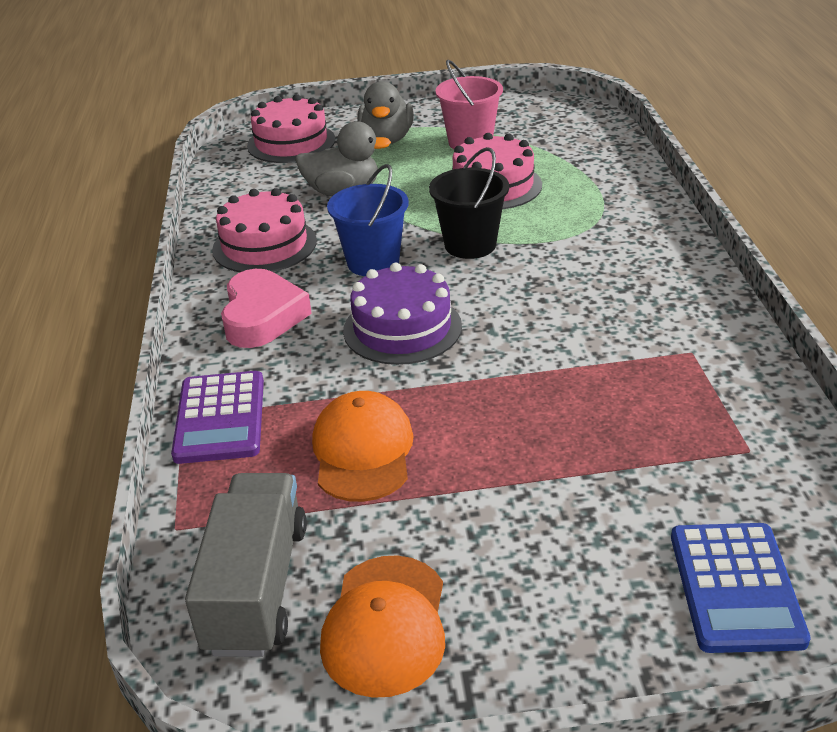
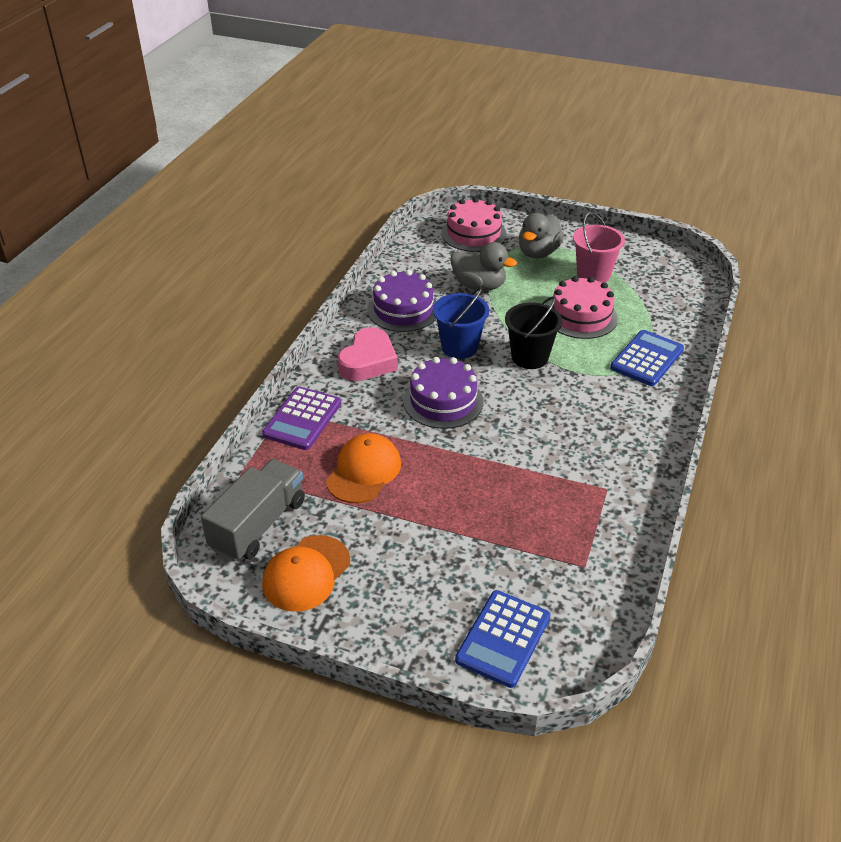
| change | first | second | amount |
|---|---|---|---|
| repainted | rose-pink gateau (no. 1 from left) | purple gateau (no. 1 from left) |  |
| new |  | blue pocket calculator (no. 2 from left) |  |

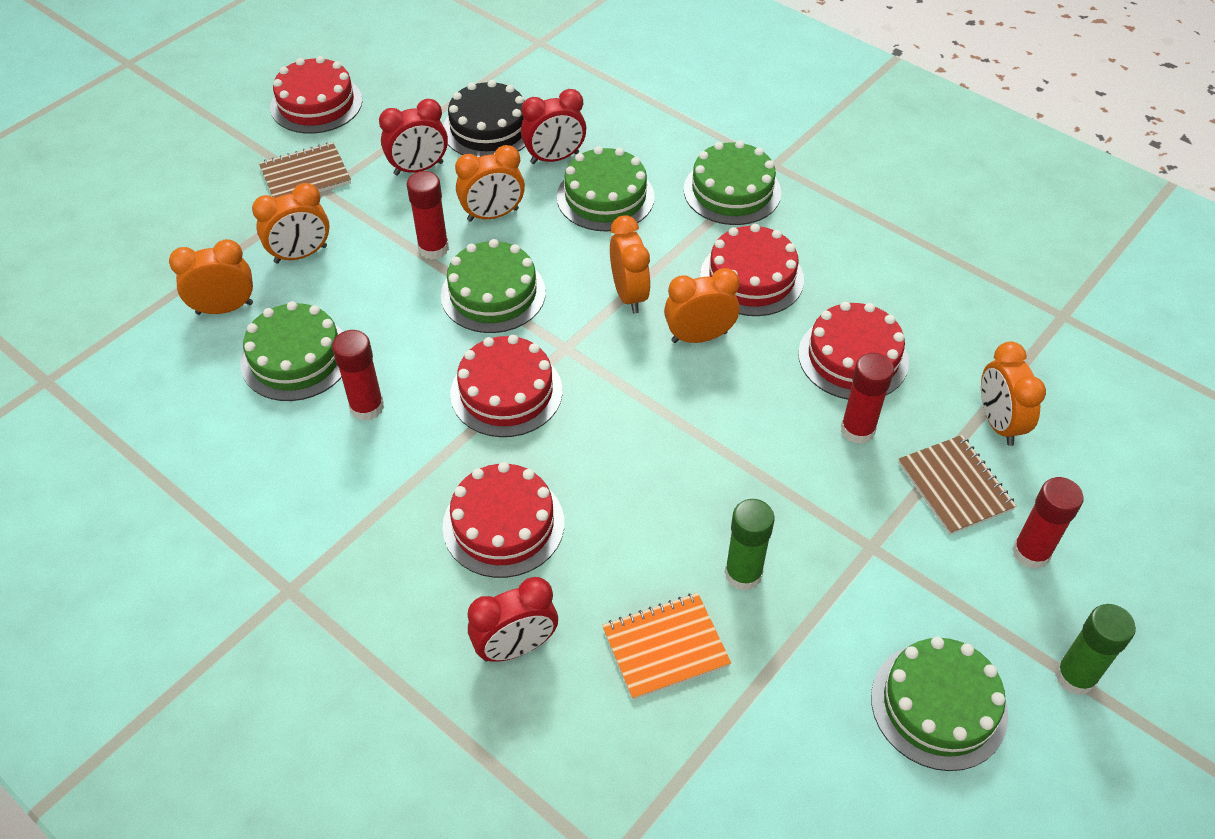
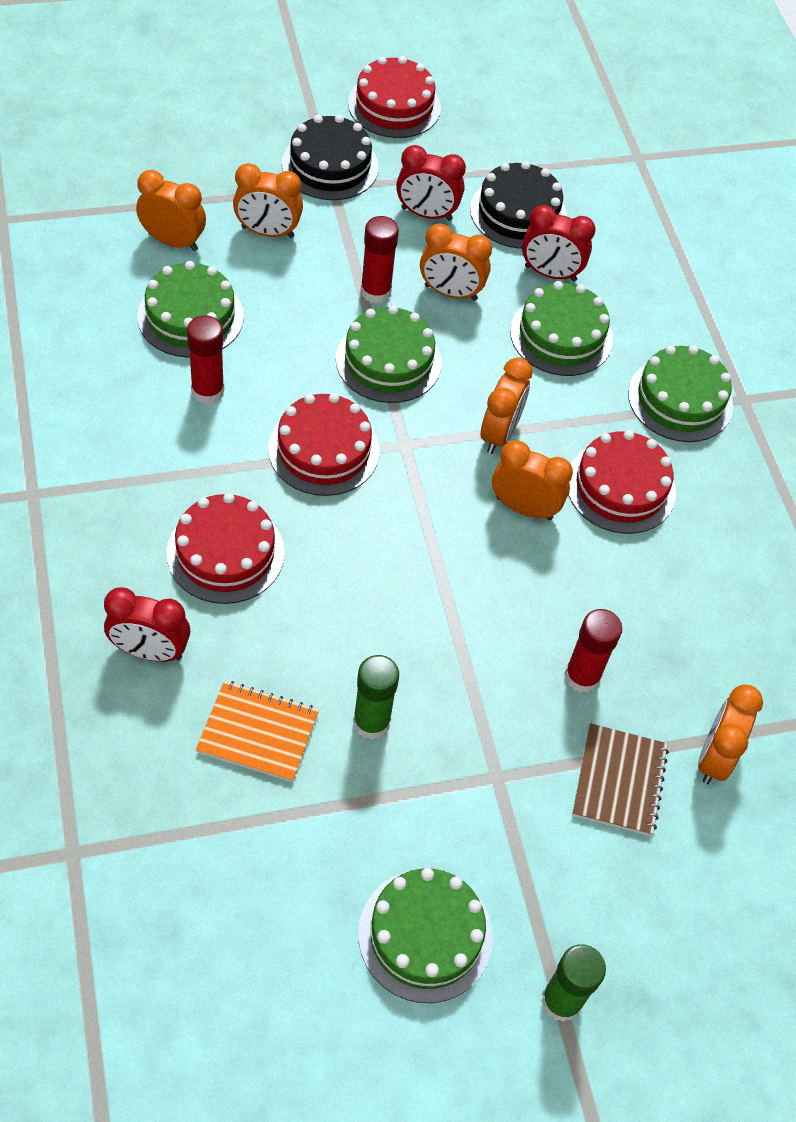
| change | first | second | amount |
|---|---|---|---|
| swapped | dark brown exercise book (no. 1 from left) | ebony gateau (no. 1 from left) |  |
| gone | scarlet gateau (no. 5 from left) |  |  |
| gone | scarlet glue stick (no. 4 from left) |  |  |

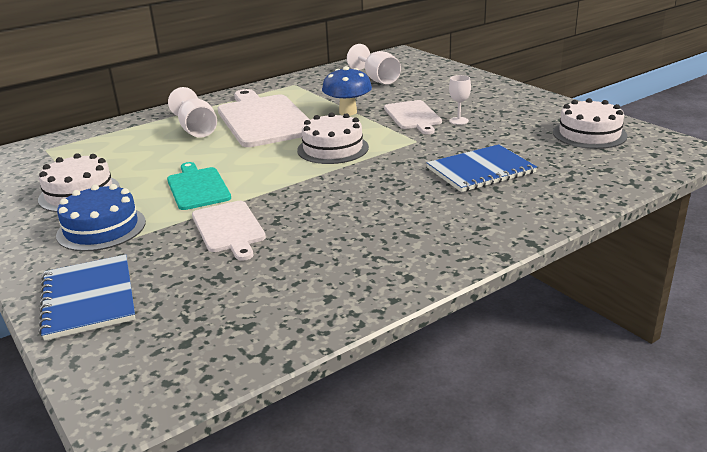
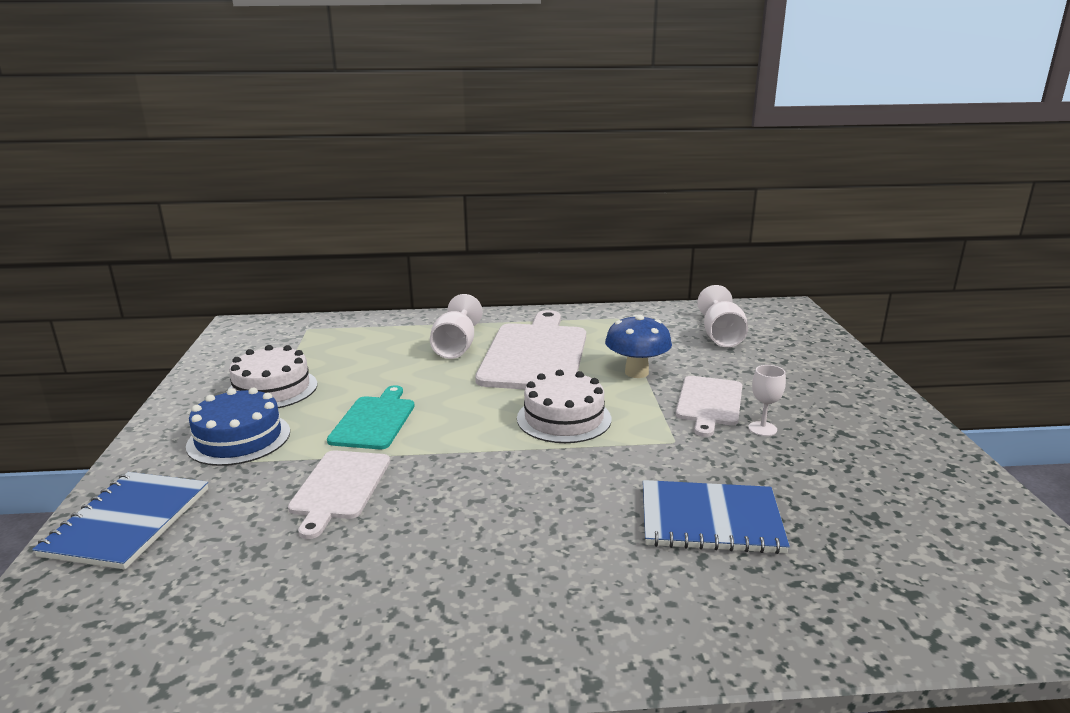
| change | first | second | amount |
|---|---|---|---|
| gone | snow-white gateau (no. 3 from left) |  |  |

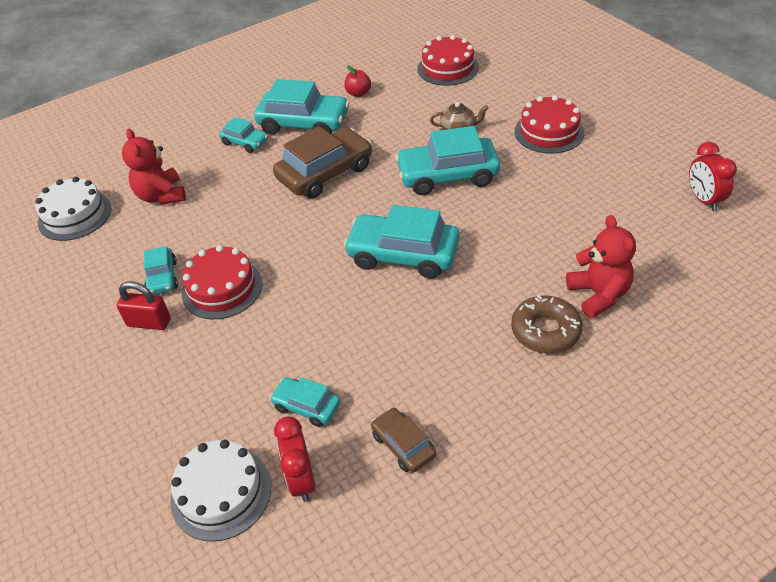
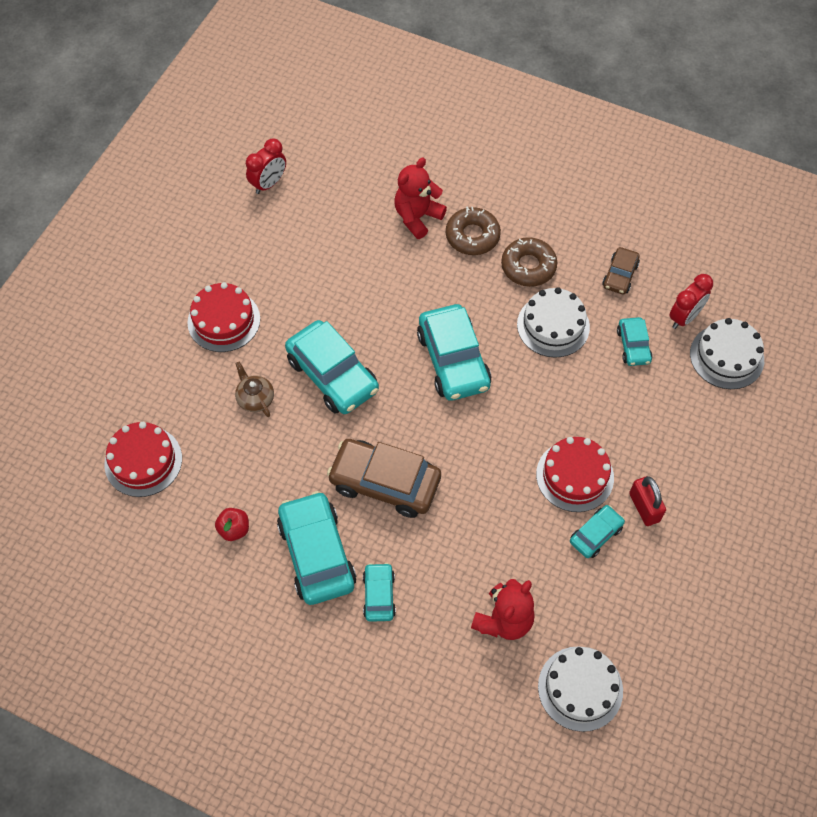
| change | first | second | amount |
|---|---|---|---|
| new |  | dark brown doughnut (no. 2 from left) |  |
| new |  | snow-white gateau (no. 1 from left) |  |

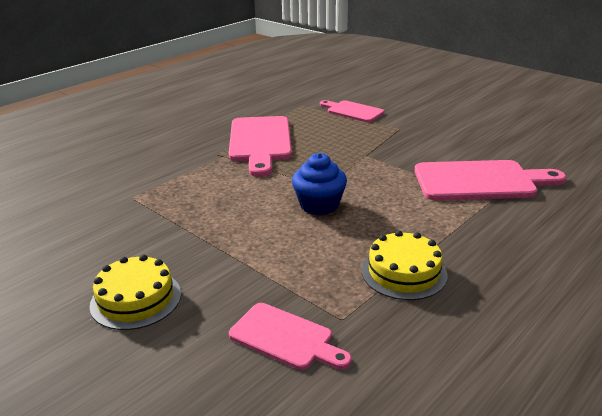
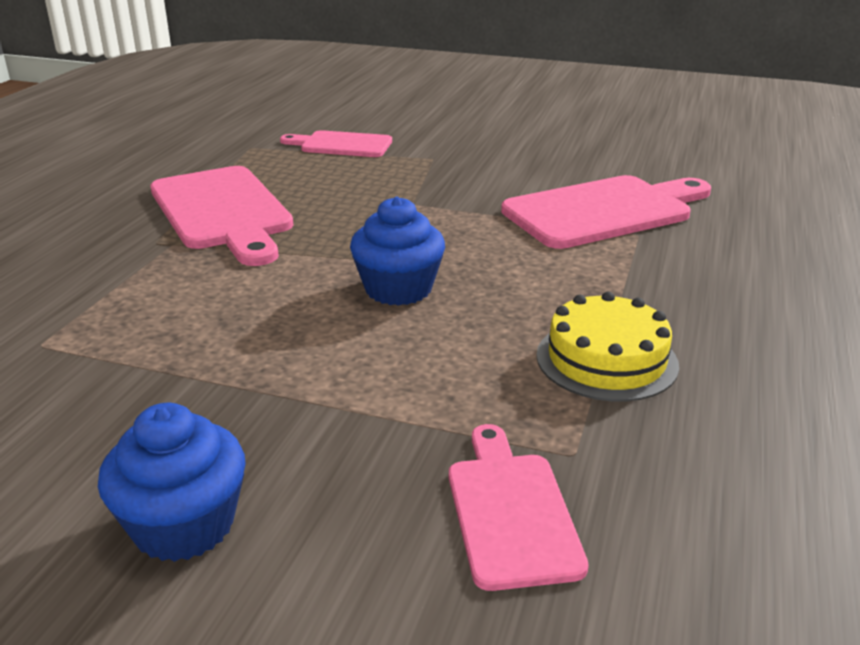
| change | first | second | amount |
|---|---|---|---|
| swapped | bright yellow gateau (no. 1 from left) | blue fairy cake (no. 1 from left) |  |
| rotated | rose-pink cutting board (no. 2 from left in the first image) | rose-pink cutting board (no. 3 from left) | 105 degrees counterclockwise |

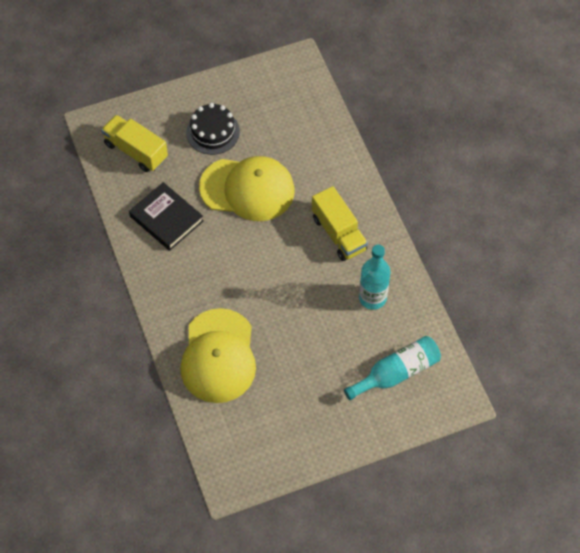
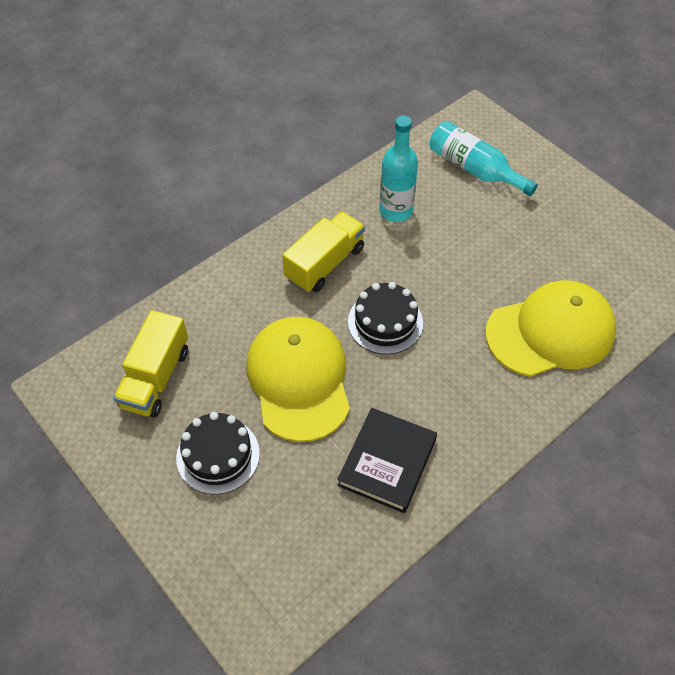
| change | first | second | amount |
|---|---|---|---|
| shifted | bright yellow lorry (no. 1 from left) |  |  |
| new |  | ebony gateau (no. 2 from left) |  |

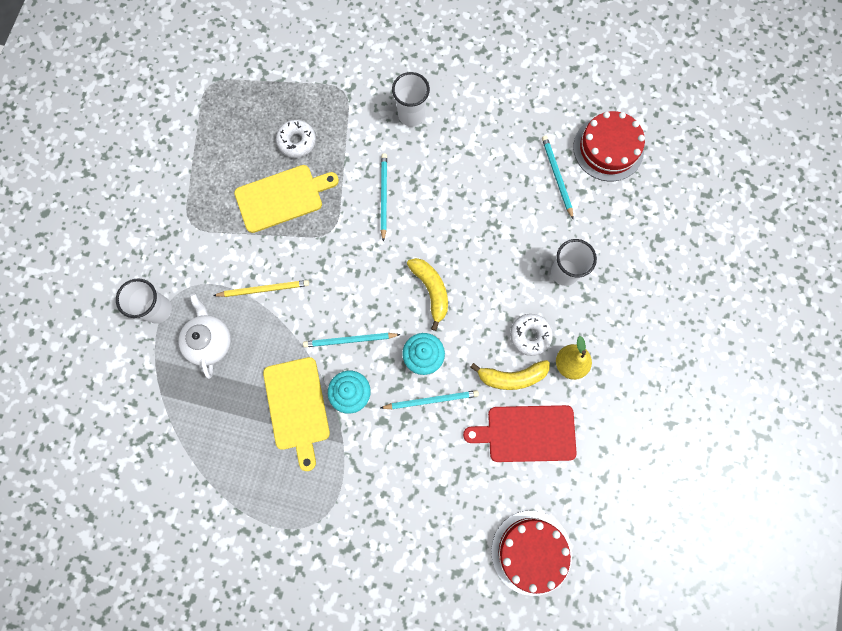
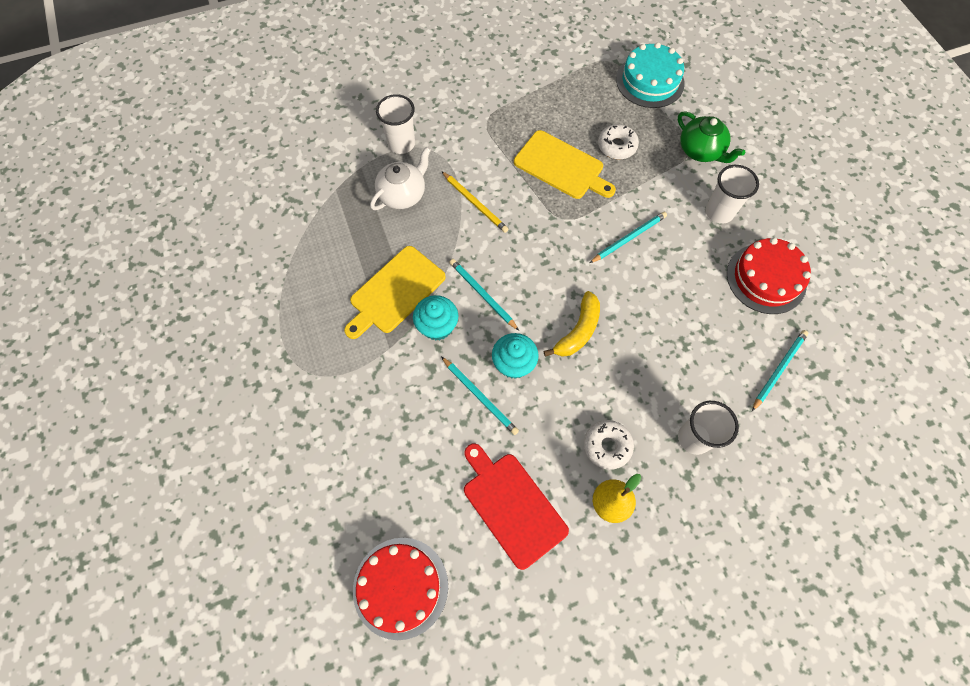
| change | first | second | amount |
|---|---|---|---|
| shifted | scarlet gateau (no. 2 from left) |  |  |
| gone | bright yellow banana fruit (no. 2 from left) |  |  |
| new |  | teal gateau |  |
| new |  | emerald china teapot |  |

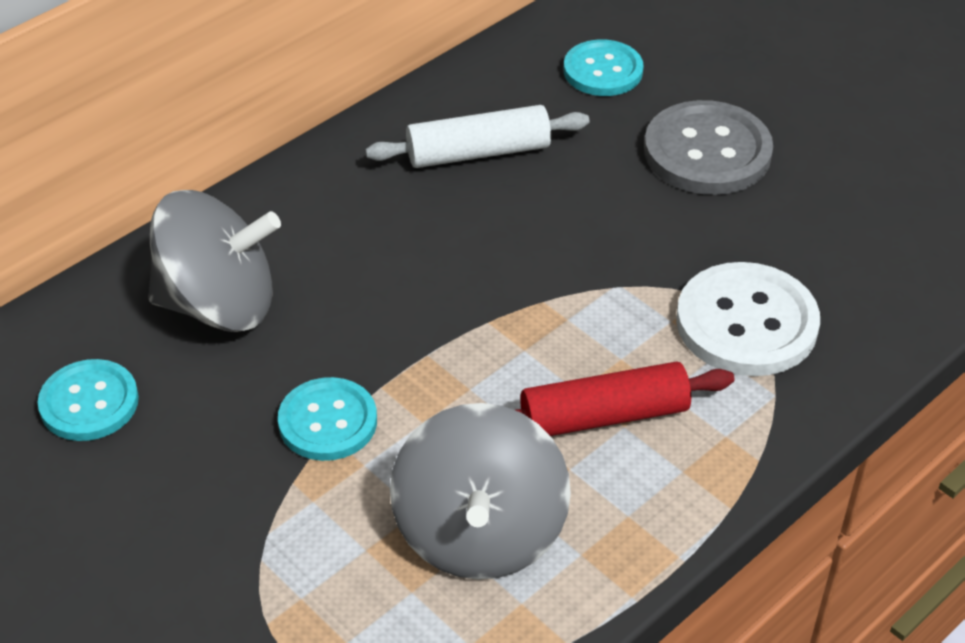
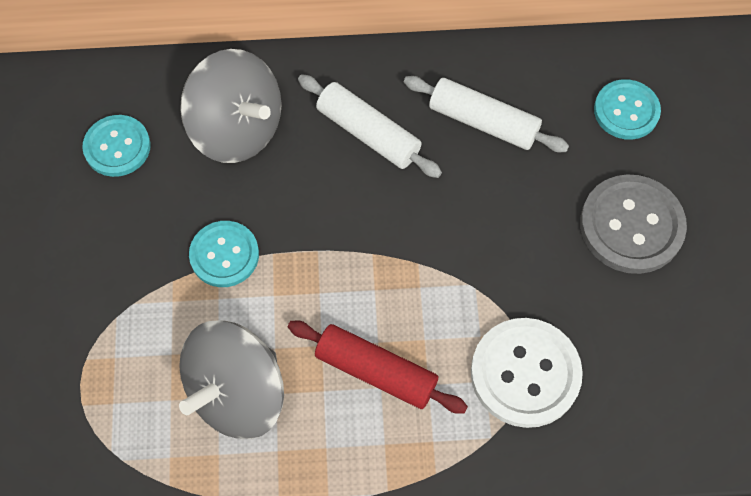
| change | first | second | amount |
|---|---|---|---|
| new |  | snow-white dough roller (no. 1 from left) |  |

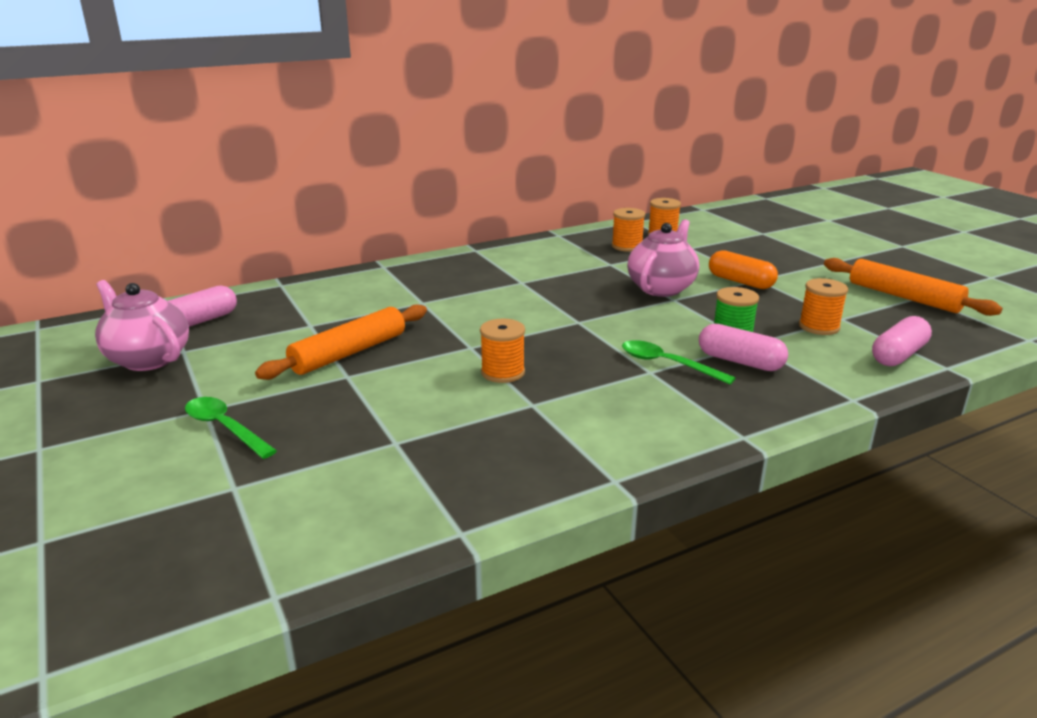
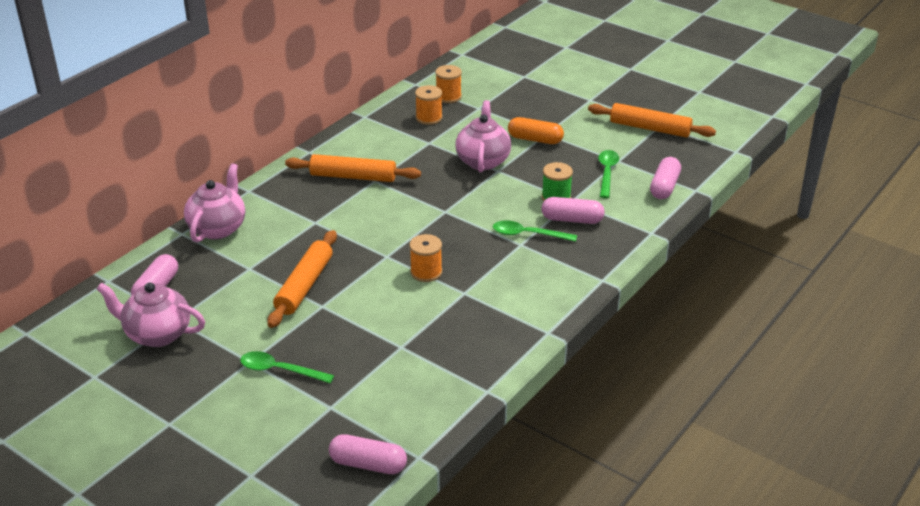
| change | first | second | amount |
|---|---|---|---|
| swapped | orange spool (no. 4 from left) | emerald teaspoon (no. 3 from left) |  |
| new |  | orange dough roller (no. 2 from left) |  |
| new |  | rose-pink china teapot (no. 2 from left) |  |
| new |  | rose-pink capsule (no. 2 from left) |  |

